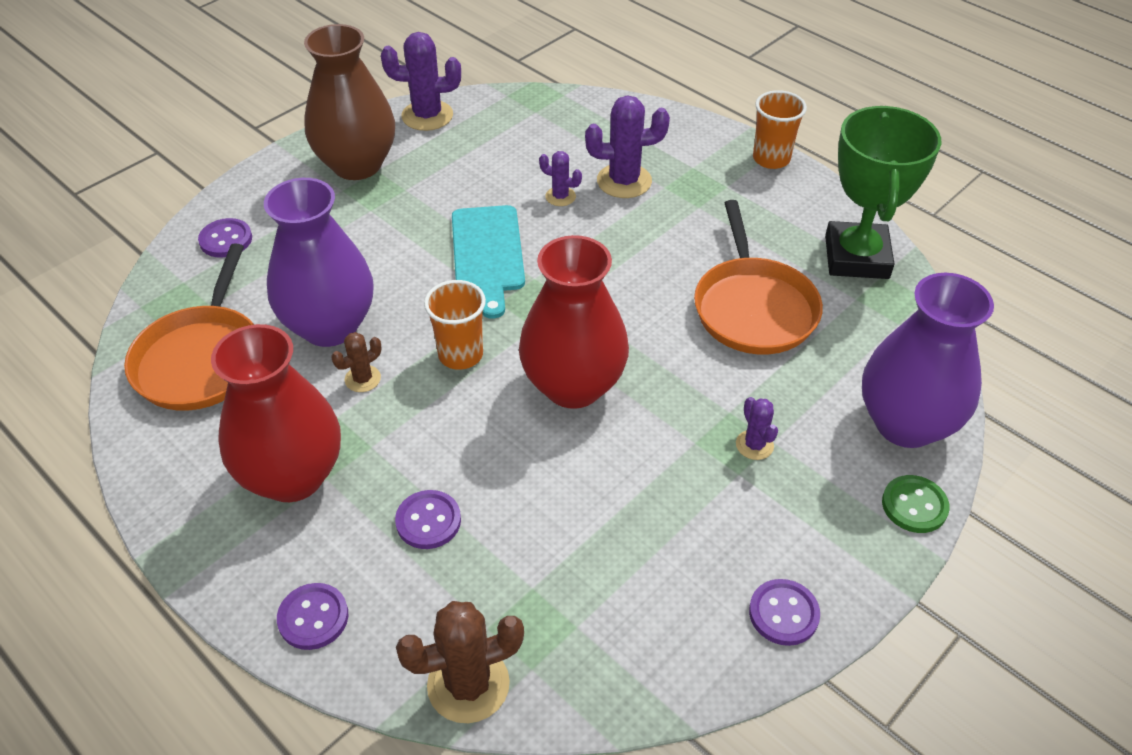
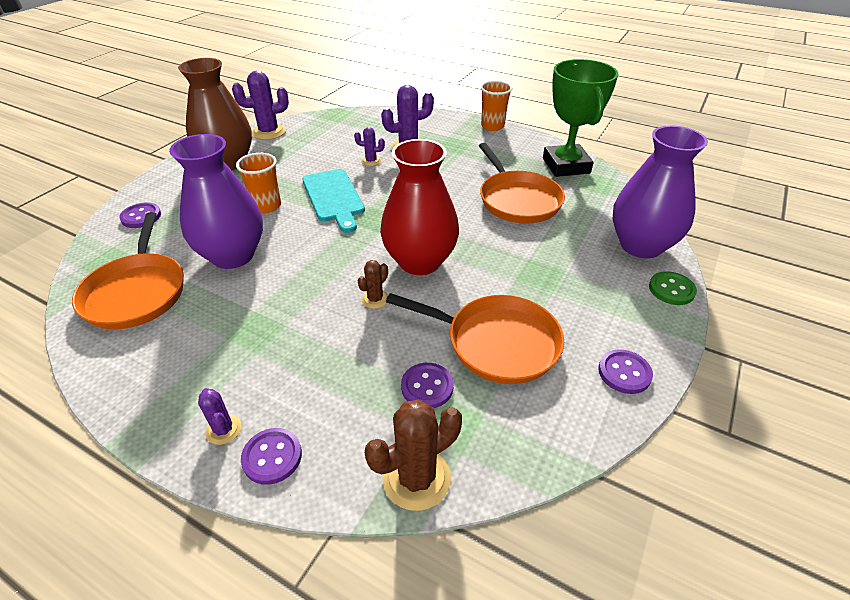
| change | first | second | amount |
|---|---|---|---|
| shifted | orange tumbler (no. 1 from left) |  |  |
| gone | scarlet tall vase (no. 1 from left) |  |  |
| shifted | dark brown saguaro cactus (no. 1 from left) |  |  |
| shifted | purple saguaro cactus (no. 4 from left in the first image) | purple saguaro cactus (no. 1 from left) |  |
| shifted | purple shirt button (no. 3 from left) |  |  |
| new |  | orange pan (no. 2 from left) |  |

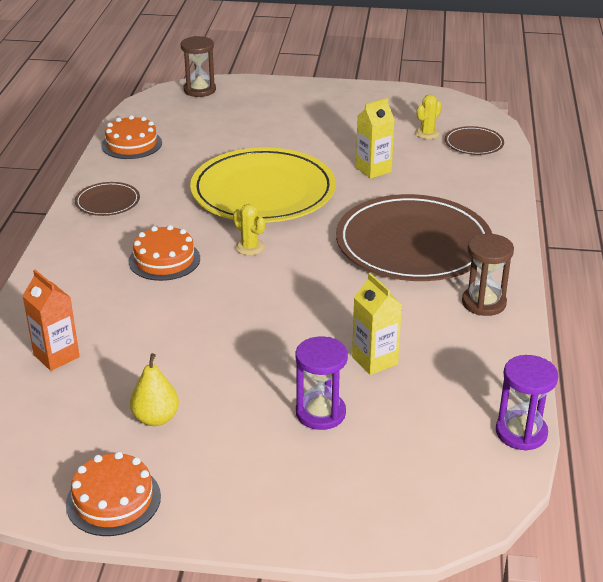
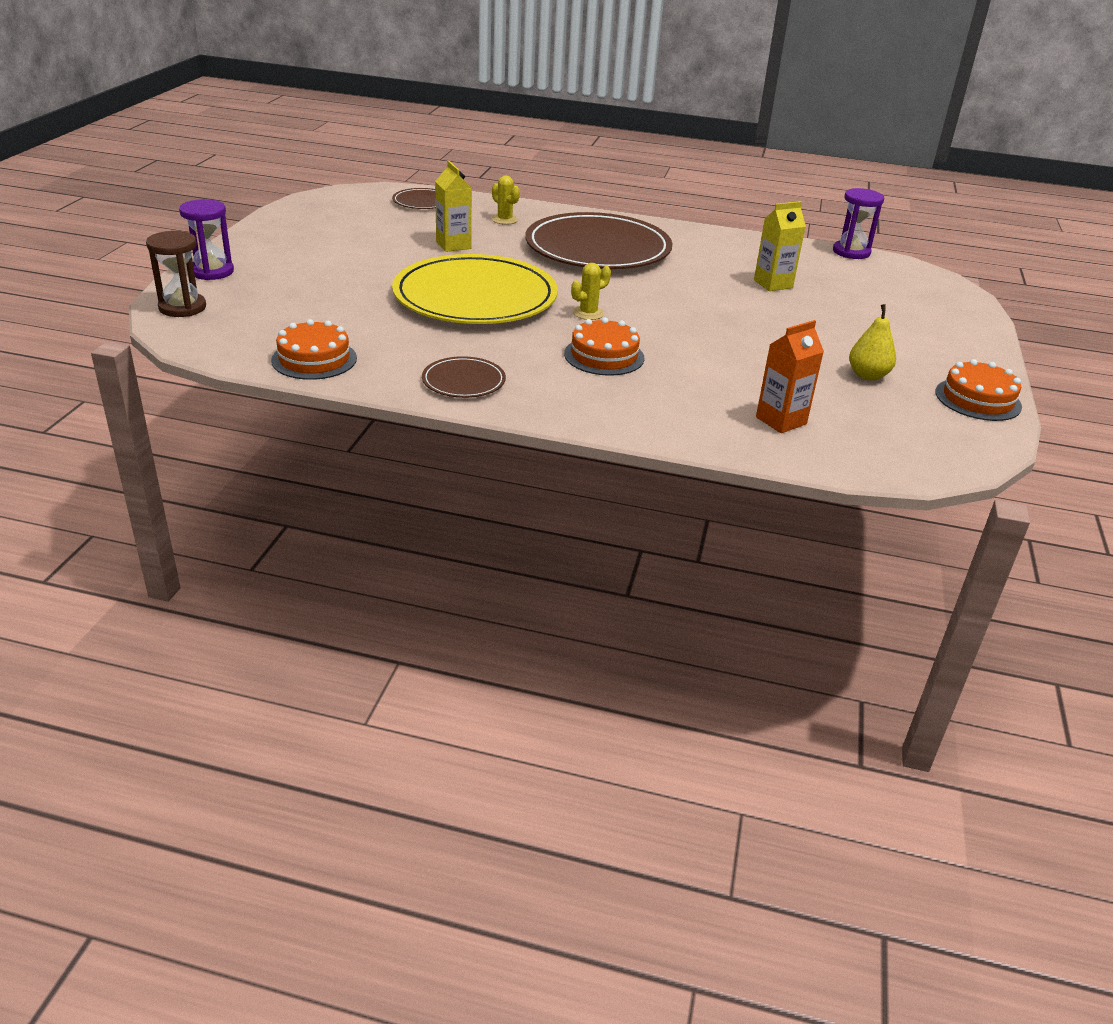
| change | first | second | amount |
|---|---|---|---|
| shifted | bright yellow saguaro cactus (no. 2 from left in the first image) | bright yellow saguaro cactus (no. 1 from left) |  |
| gone | dark brown hourglass (no. 2 from left) |  |  |
| shifted | purple hourglass (no. 1 from left) |  |  |

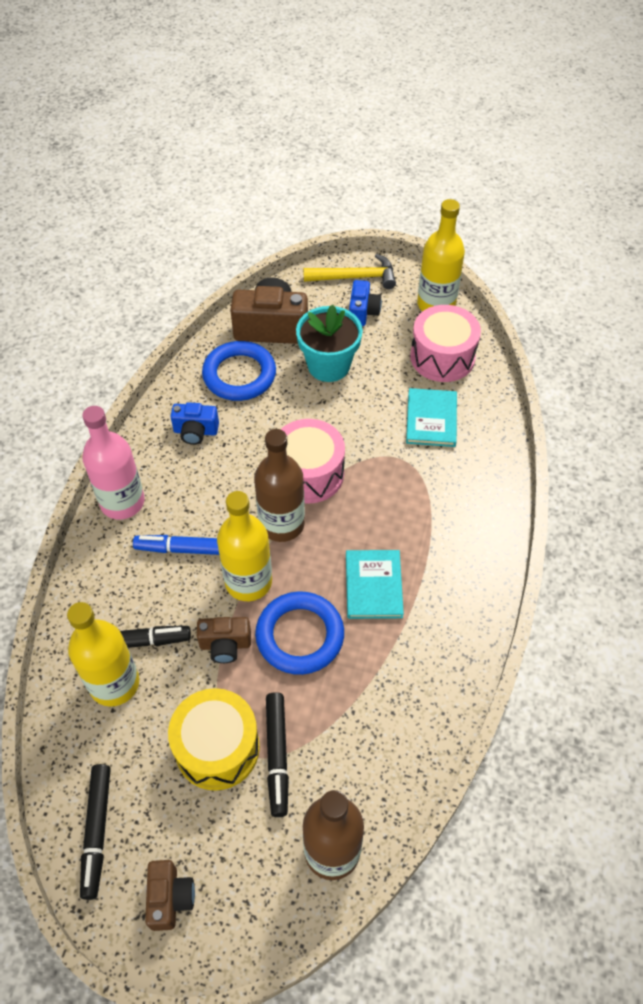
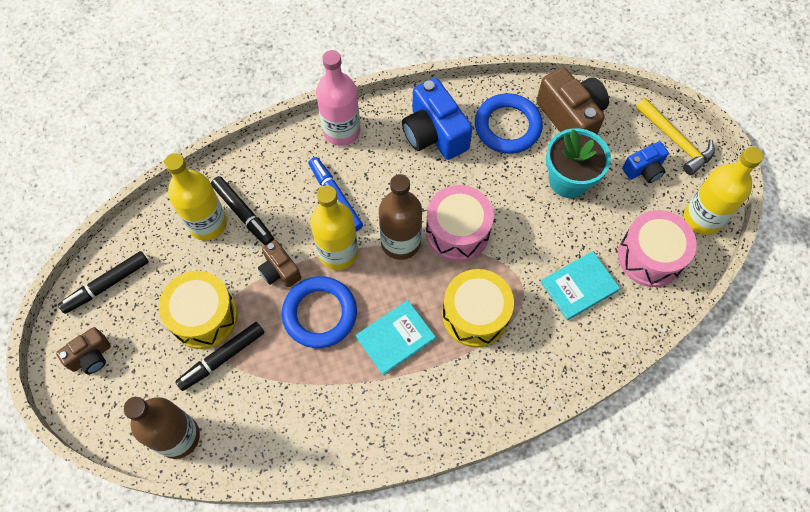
| change | first | second | amount |
|---|---|---|---|
| scaled | blue compact camera (no. 1 from left) |  | x1.78 |
| new |  | bright yellow snare drum (no. 2 from left) |  |

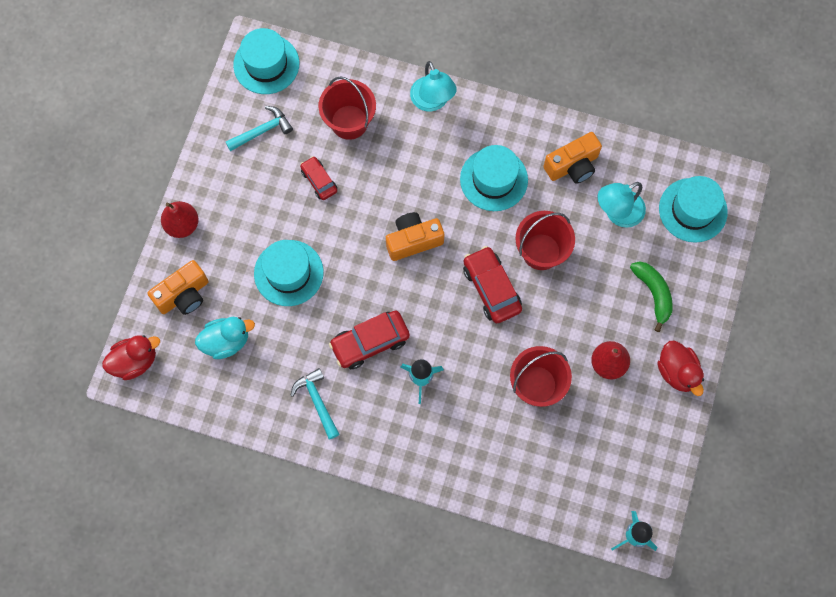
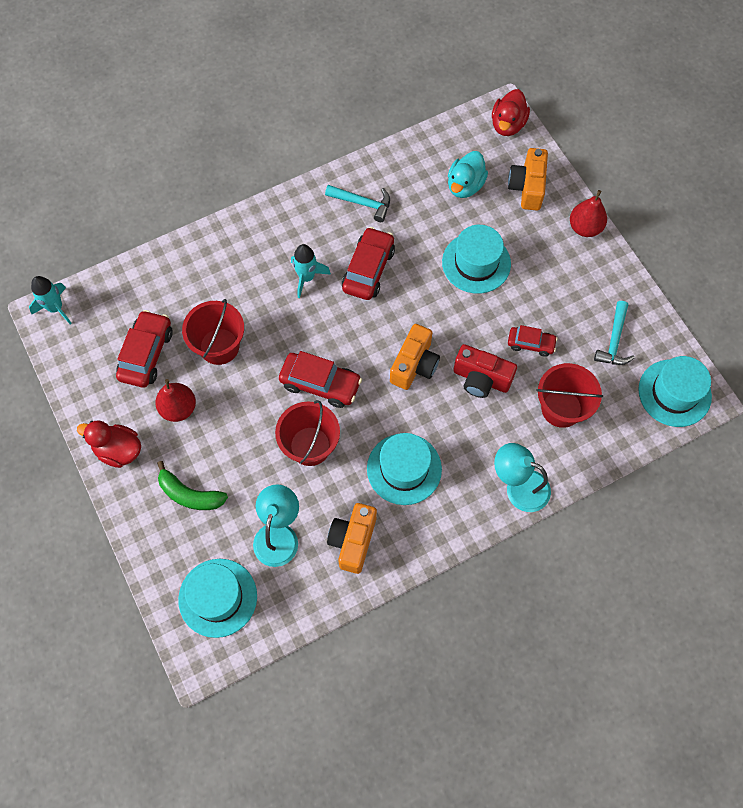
| change | first | second | amount |
|---|---|---|---|
| new |  | scarlet toy car (no. 1 from left) |  |
| new |  | scarlet compact camera |  |

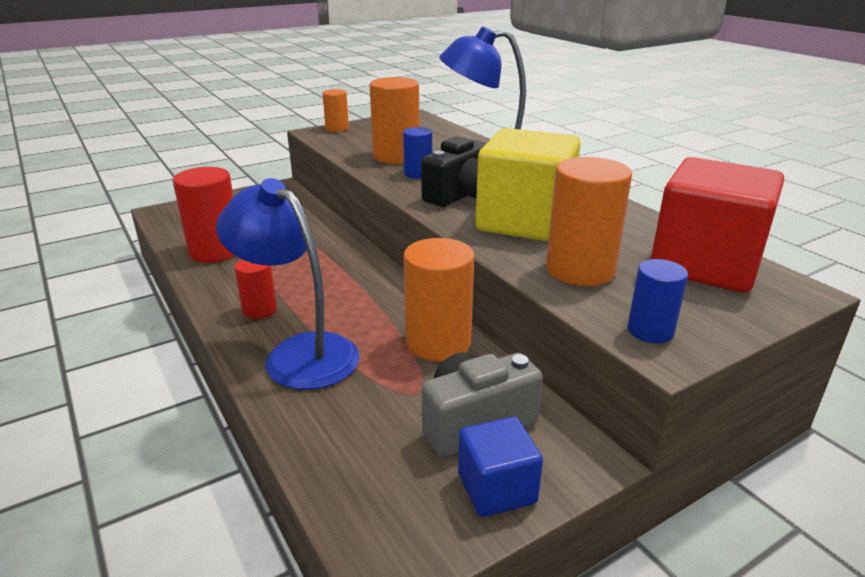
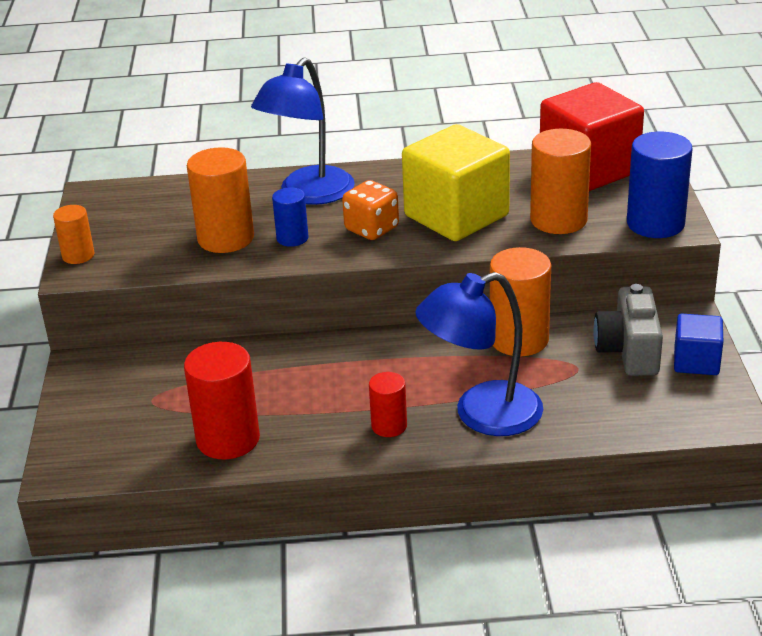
| change | first | second | amount |
|---|---|---|---|
| swapped | ebony compact camera | orange game die |  |
| scaled | blue cylinder (no. 2 from left) |  | x1.78 |

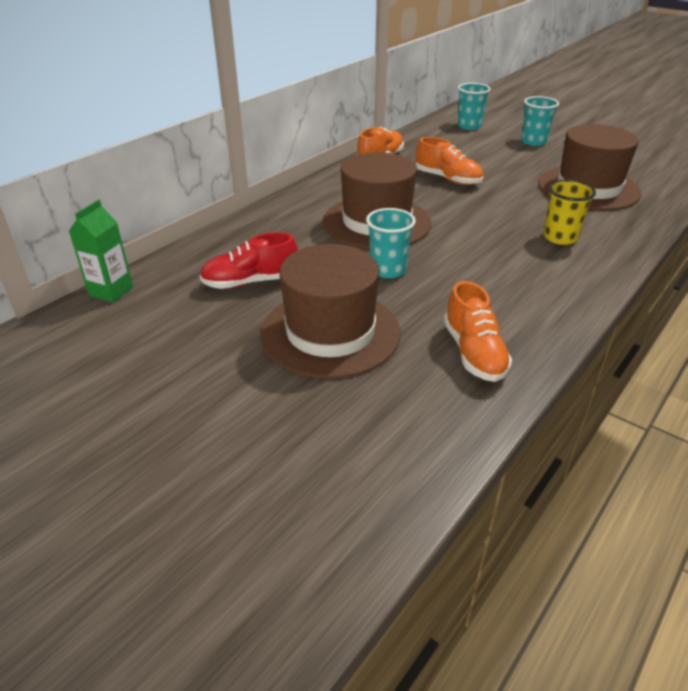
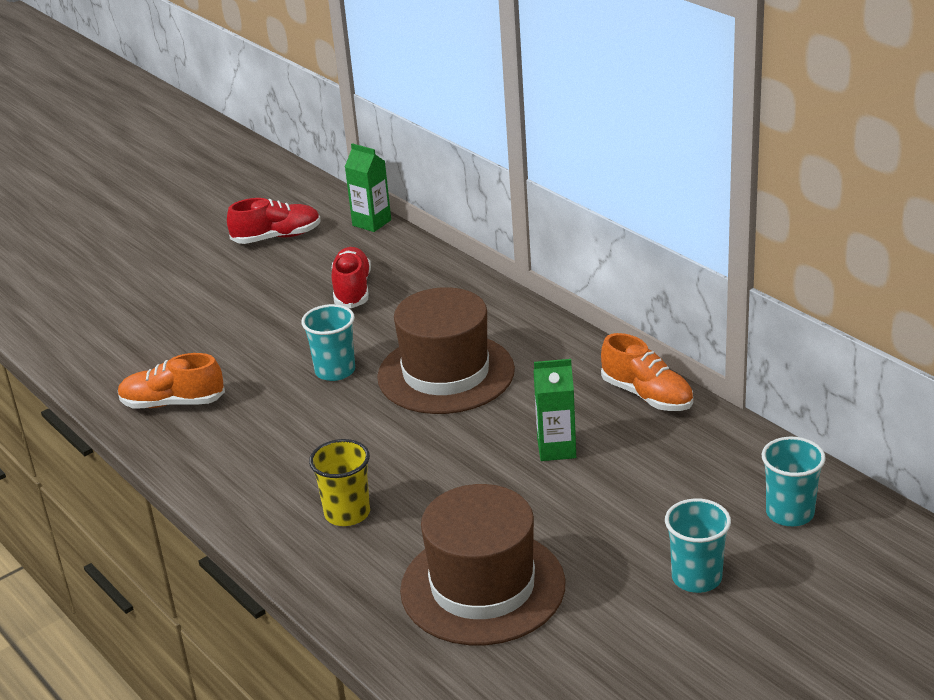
| change | first | second | amount |
|---|---|---|---|
| swapped | orange shoe (no. 2 from left) | emerald milk carton (no. 2 from left) |  |
| gone | dark brown top hat (no. 1 from left) |  |  |
| new |  | scarlet shoe (no. 1 from left) |  |

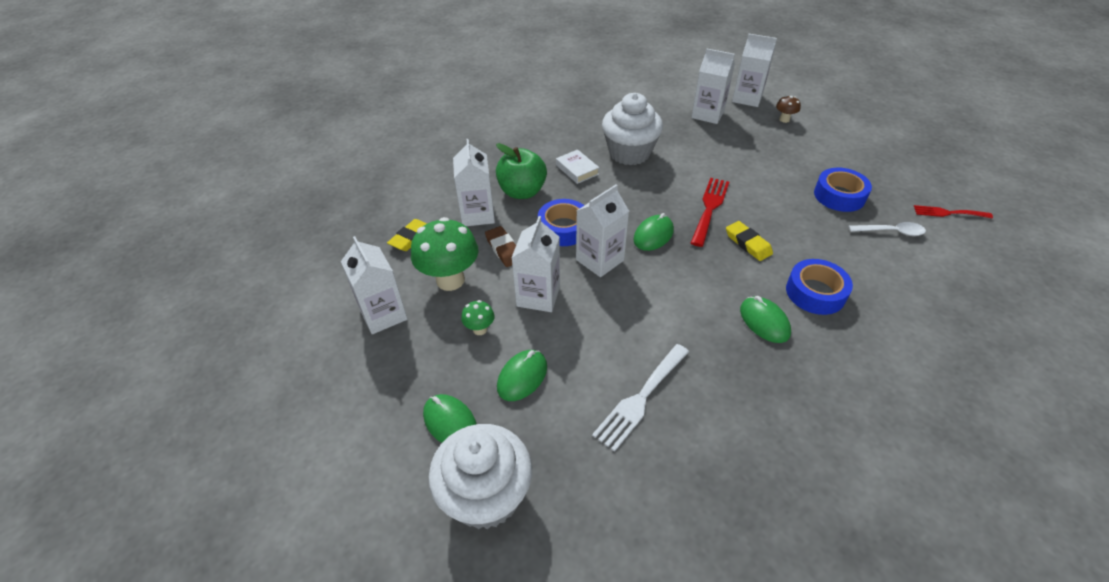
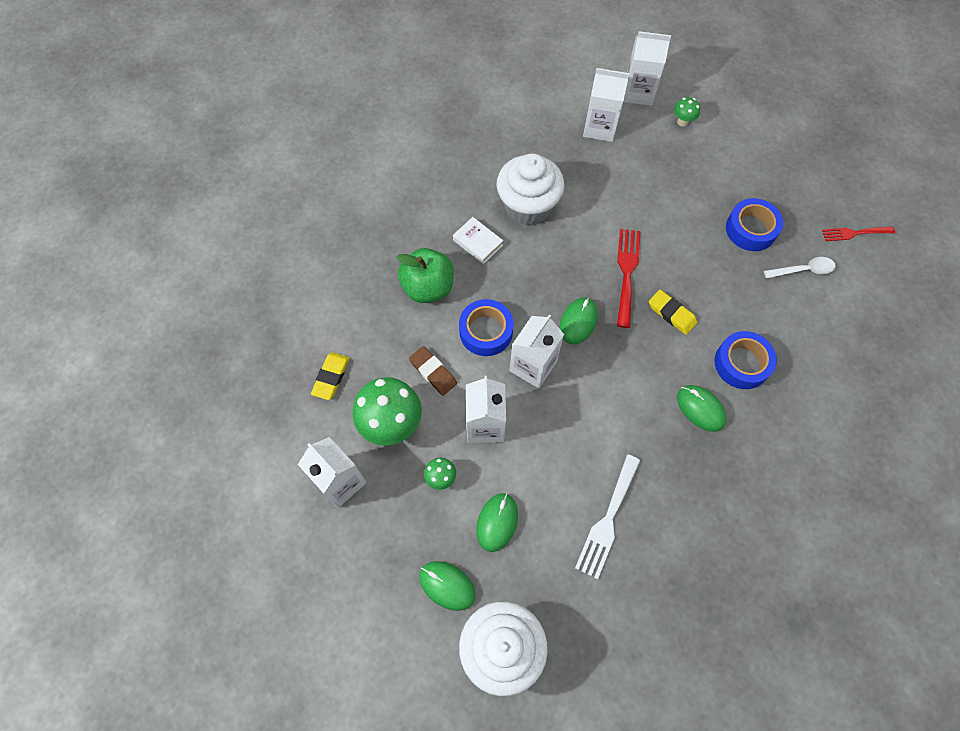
| change | first | second | amount |
|---|---|---|---|
| repainted | dark brown mushroom | emerald mushroom (no. 3 from left) |  |
| gone | snow-white milk carton (no. 2 from left) |  |  |

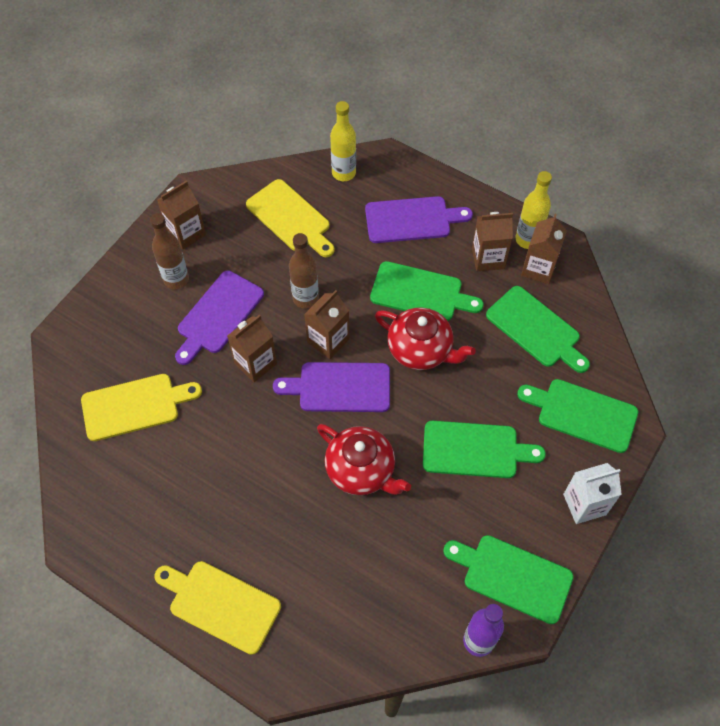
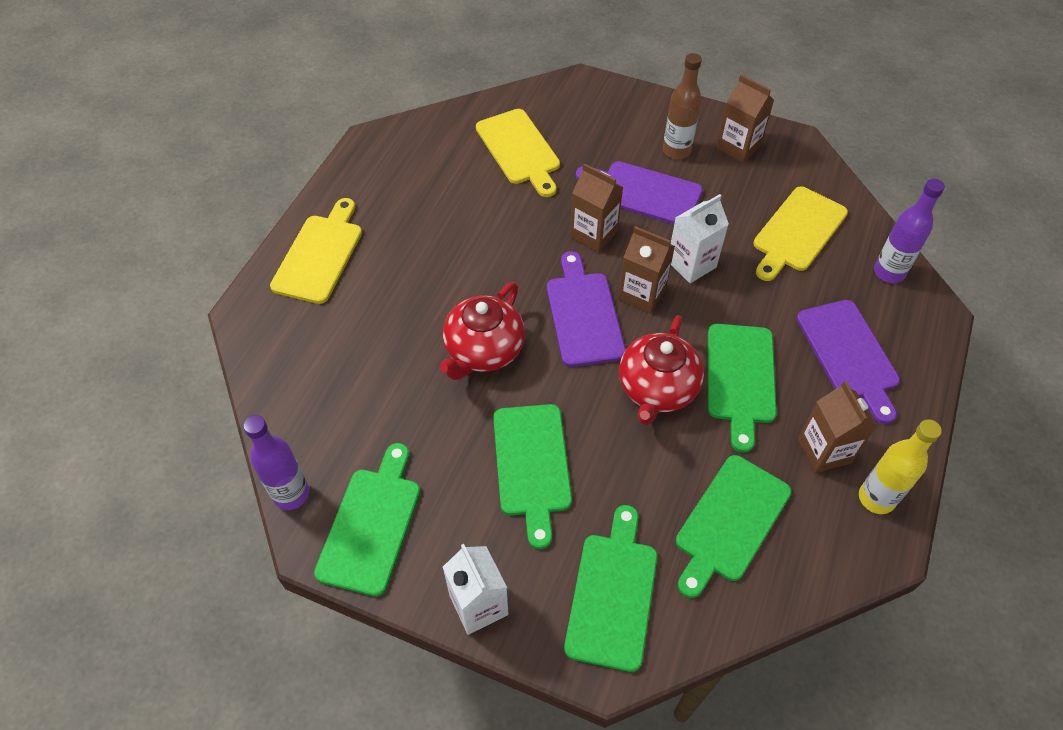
| change | first | second | amount |
|---|---|---|---|
| repainted | bright yellow bottle (no. 1 from left) | purple bottle (no. 2 from left) |  |
| gone | dark brown milk carton (no. 5 from left) |  |  |
| swapped | dark brown bottle (no. 2 from left) | snow-white milk carton (no. 2 from left) |  |

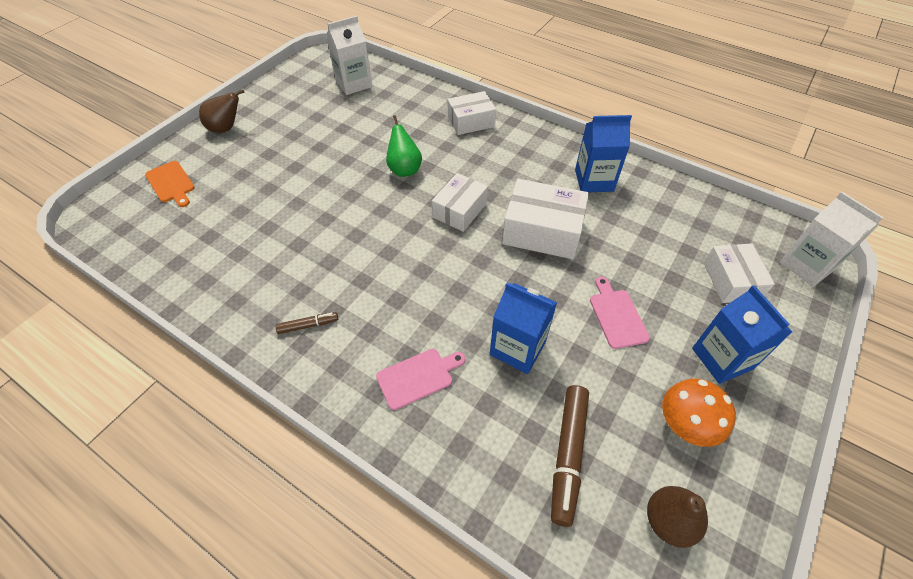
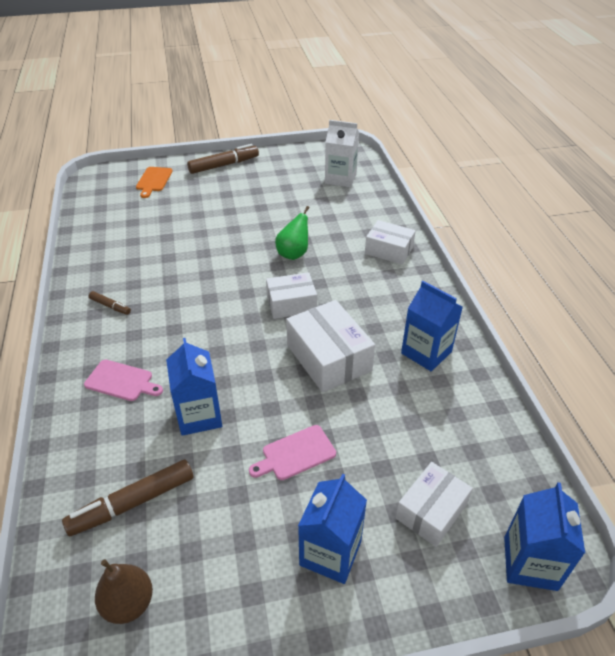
| change | first | second | amount |
|---|---|---|---|
| swapped | dark brown toy pear (no. 1 from left) | dark brown marker (no. 3 from left) |  |
| repainted | snow-white milk carton (no. 2 from left) | blue milk carton (no. 4 from left) |  |
| rotated | rose-pink cutting board (no. 2 from left) |  | 150 degrees counterclockwise |
| gone | orange mushroom |  |  |

